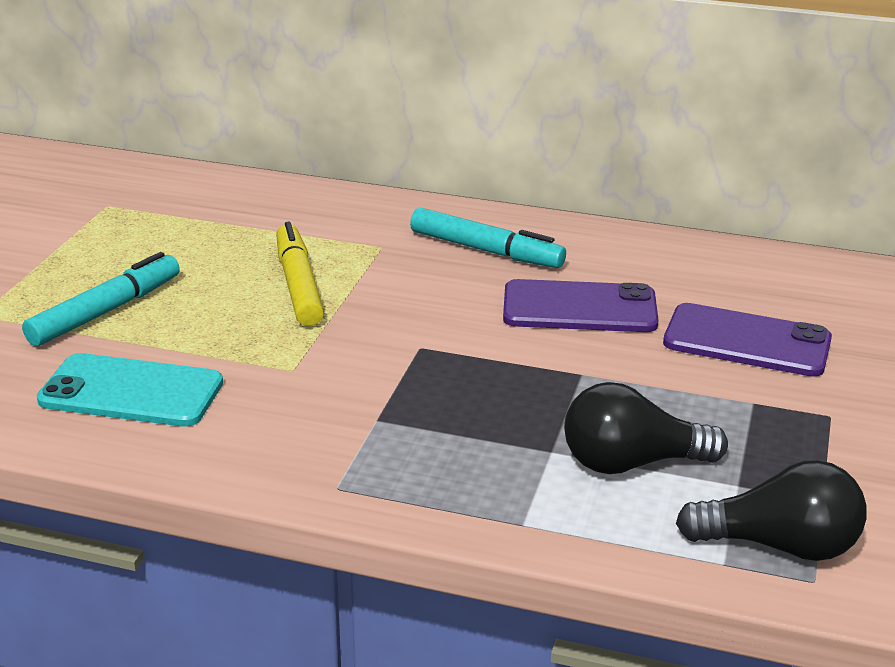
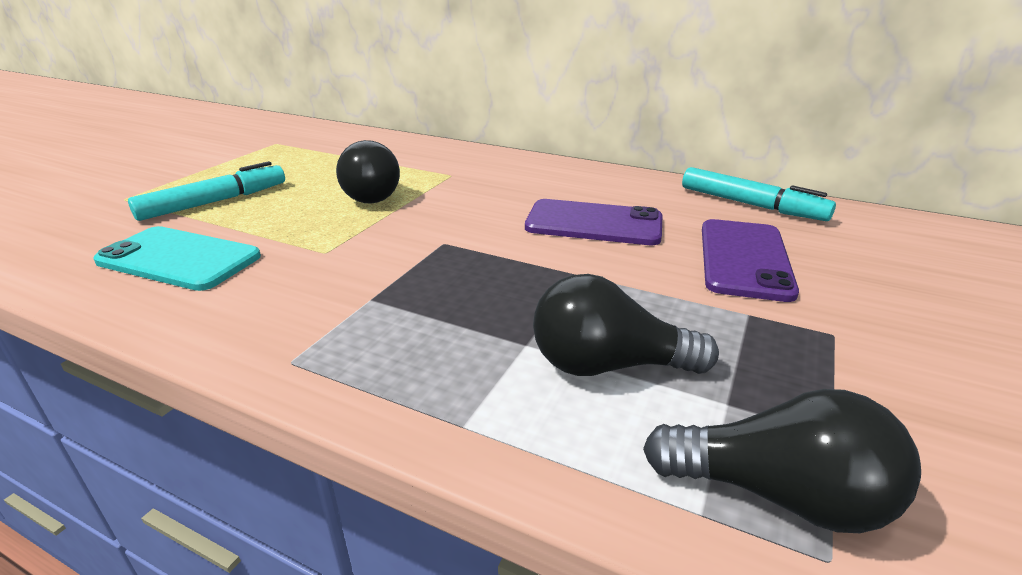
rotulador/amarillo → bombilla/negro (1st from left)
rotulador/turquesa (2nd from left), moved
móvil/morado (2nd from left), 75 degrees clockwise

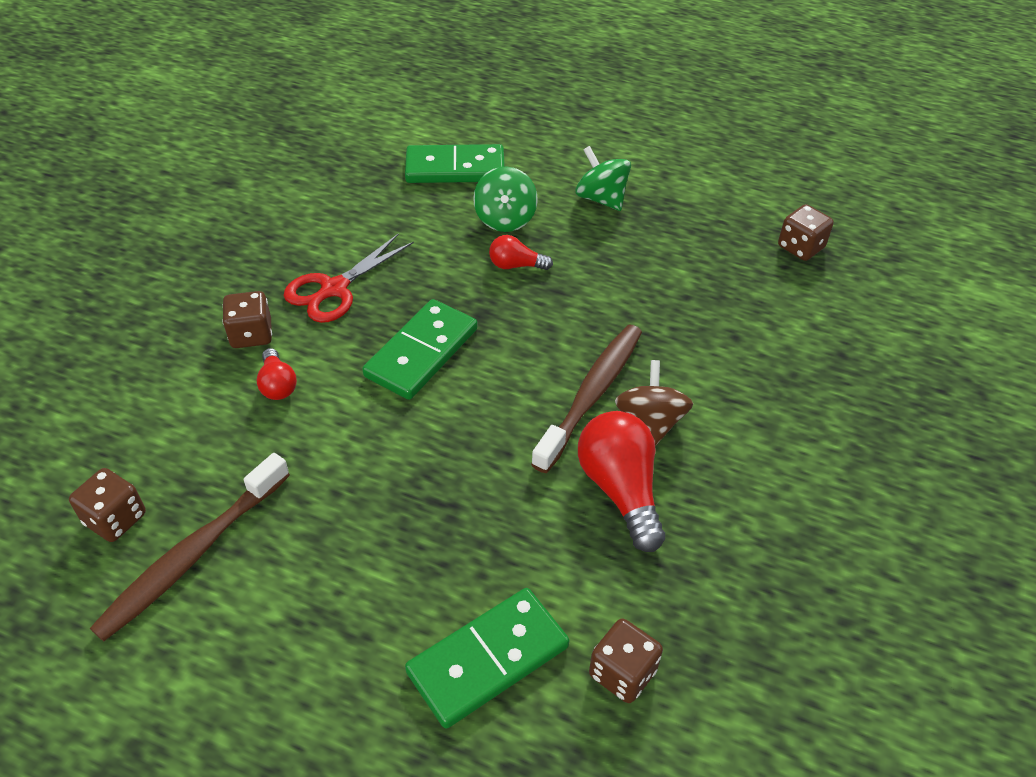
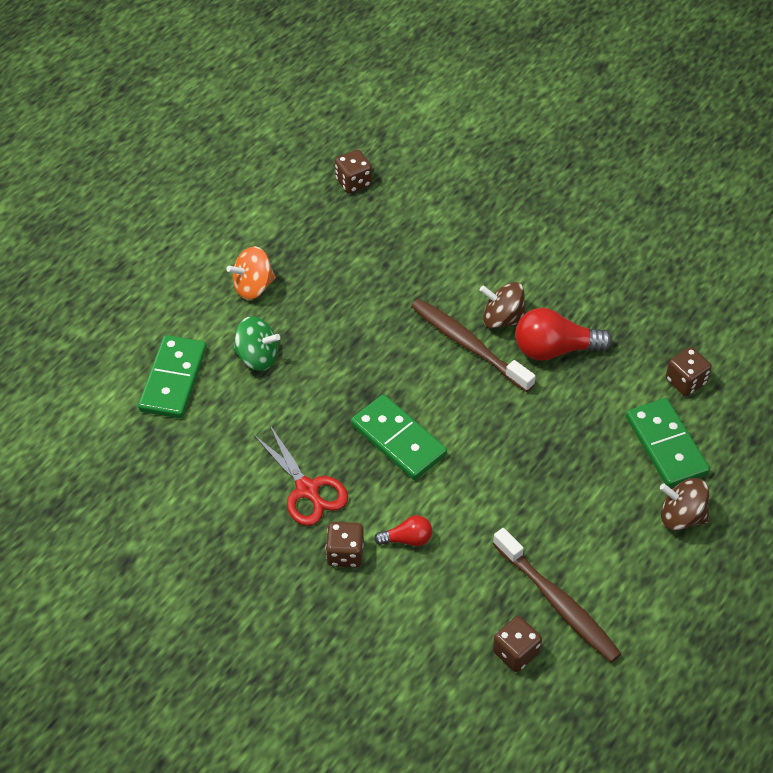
bombilla/rojo (2nd from left) → -
peonza/verde (2nd from left) → peonza/naranja
- → peonza/marrón (2nd from left)

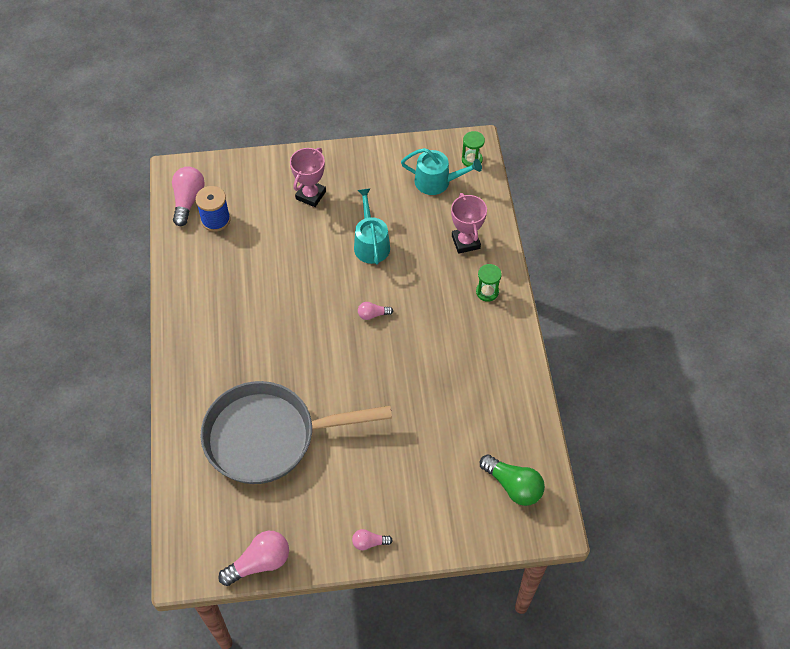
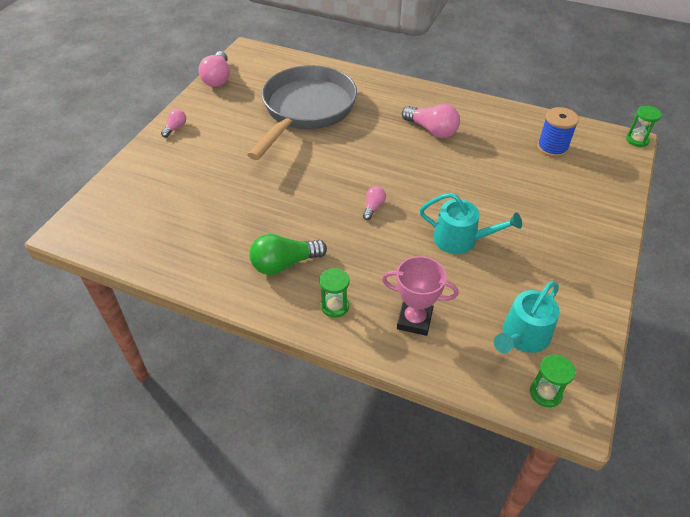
bombilla/rosa (1st from left in the first image) → bombilla/rosa (4th from left), moved
trofeo/rosa (1st from left) → -
bombilla/verde, moved
- → reloj de arena/verde (3rd from left)

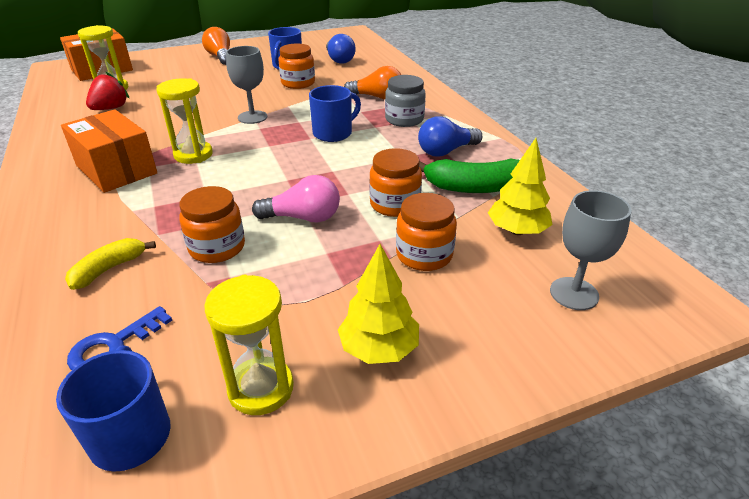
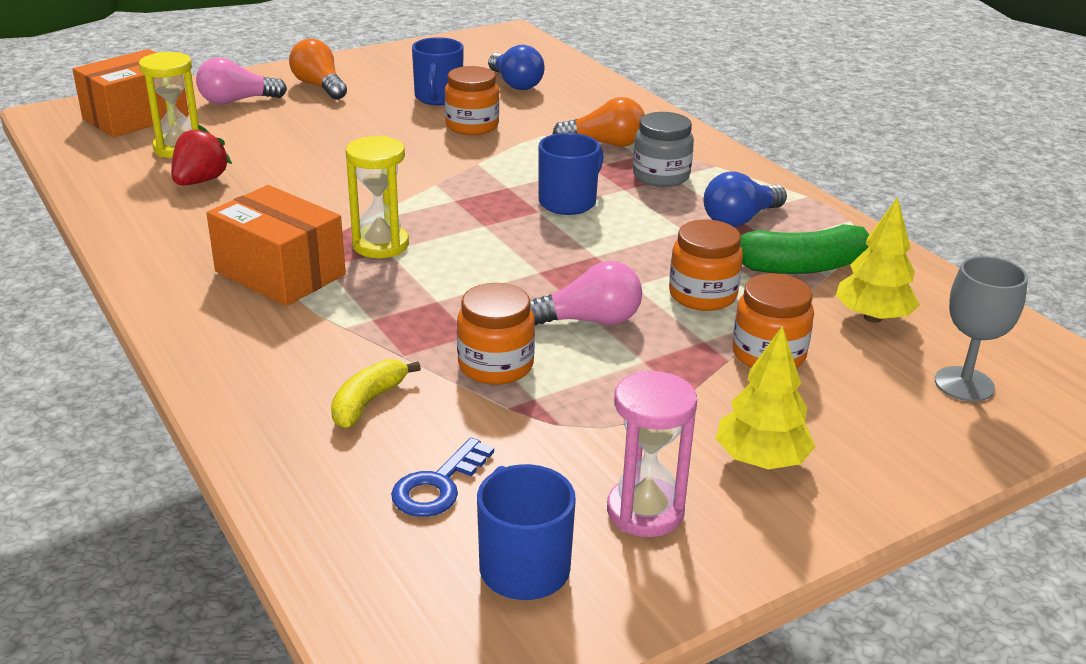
reloj de arena/amarillo (3rd from left) → reloj de arena/rosa
copa/gris (1st from left) → -
- → bombilla/rosa (1st from left)

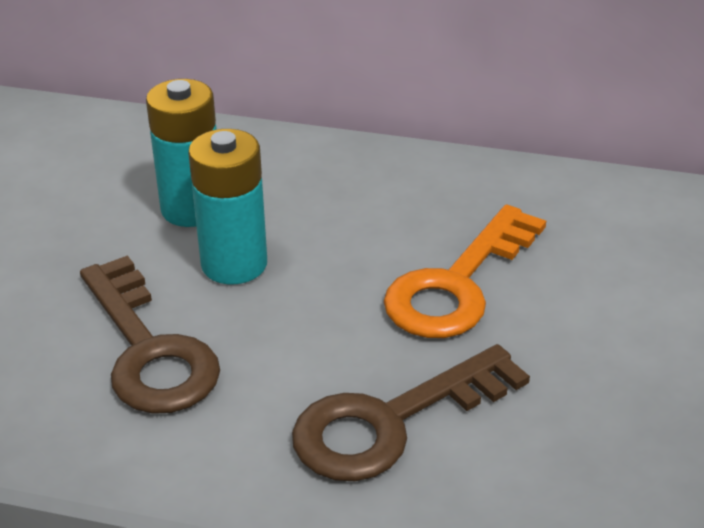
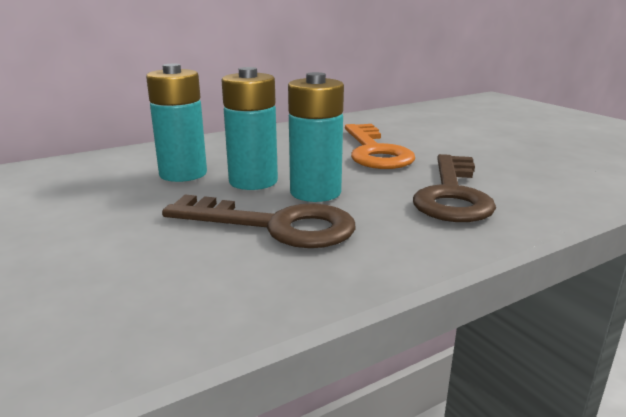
- → pila/turquesa (3rd from left)

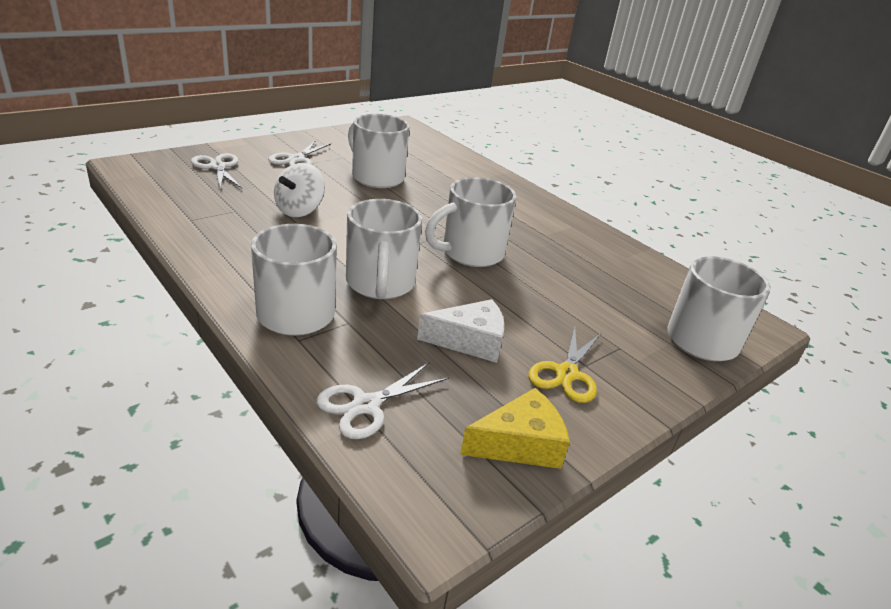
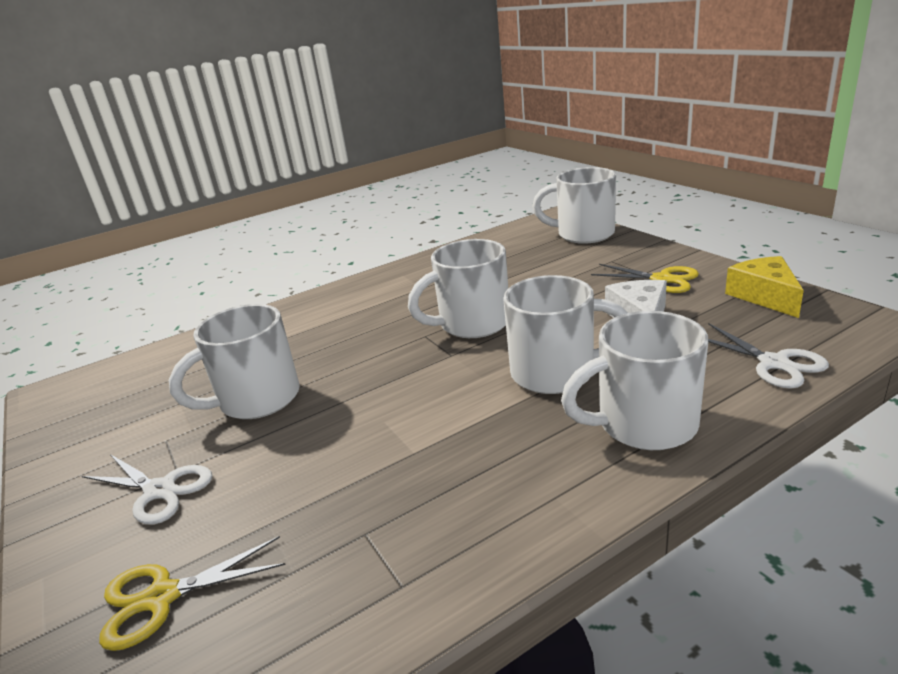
tijeras/blanco (1st from left) → tijeras/amarillo (1st from left)
peonza/blanco → -
taza/blanco (4th from left in the first image) → taza/blanco (2nd from left), 90 degrees clockwise

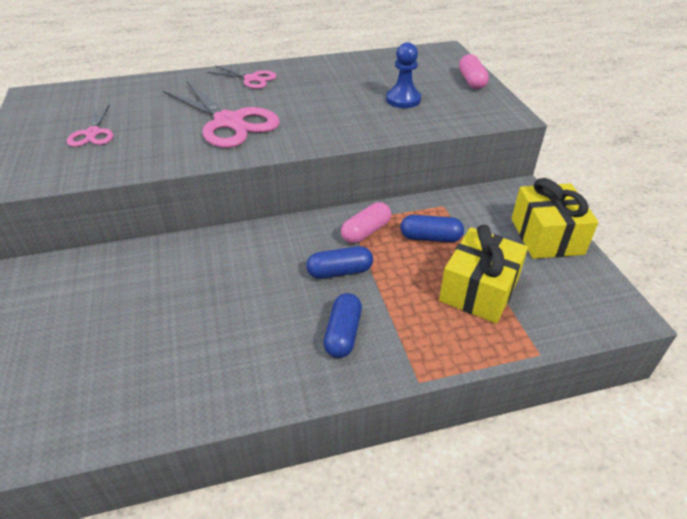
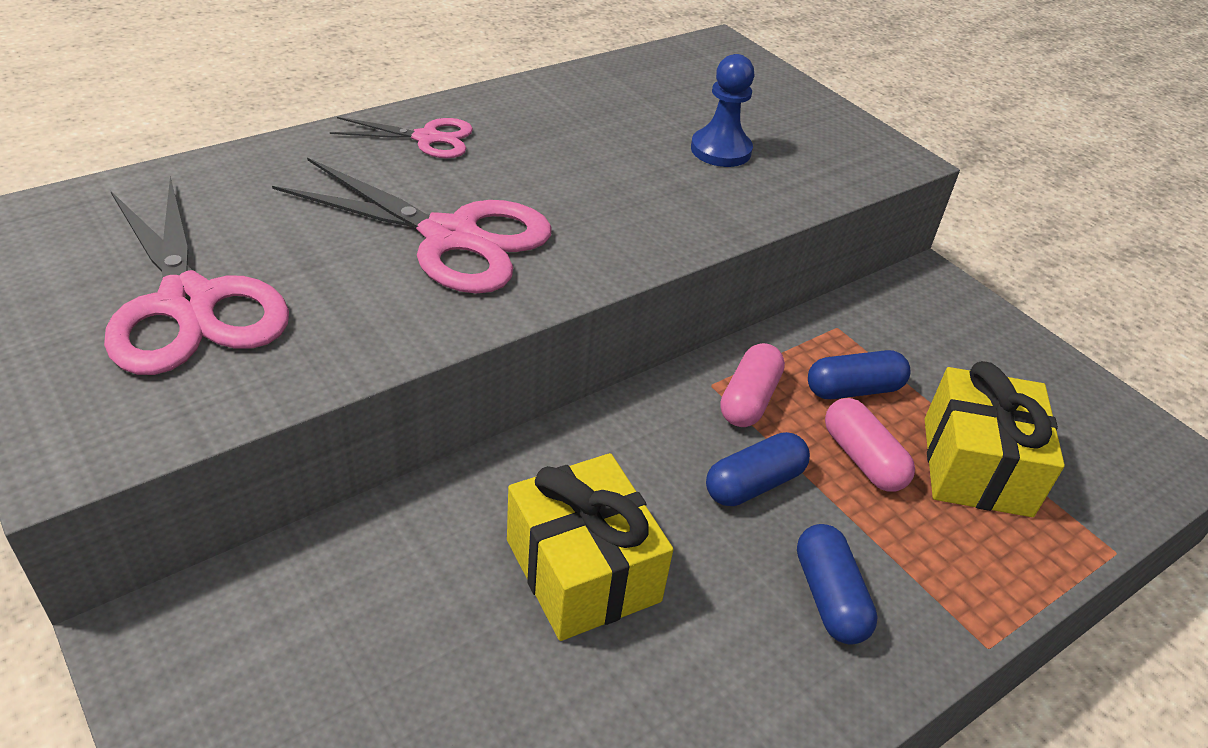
tijeras/rosa (1st from left), x1.84
cápsula/rosa (2nd from left), moved
regalo/amarillo (2nd from left in the first image) → regalo/amarillo (1st from left), moved

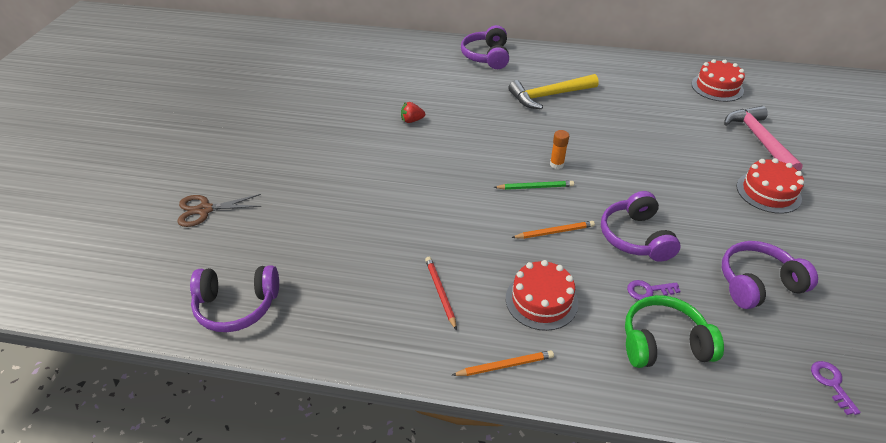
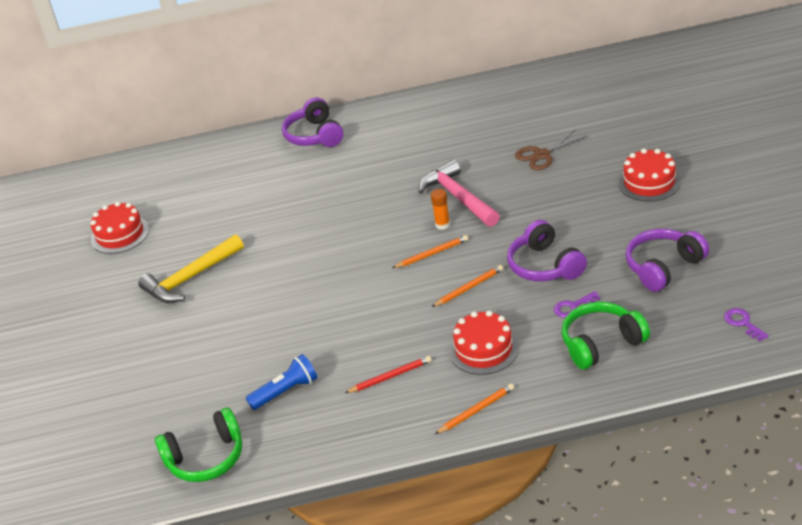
tijeras/marrón, moved
auriculares/morado (1st from left) → auriculares/verde (1st from left)
fresa/rojo → -
lápiz/rojo, 105 degrees clockwise
lápiz/verde → lápiz/naranja (1st from left)
martillo/amarillo, moved
tarta/rojo (2nd from left in the first image) → tarta/rojo (1st from left), moved
martillo/rosa, moved
- → lámpara de mano/azul

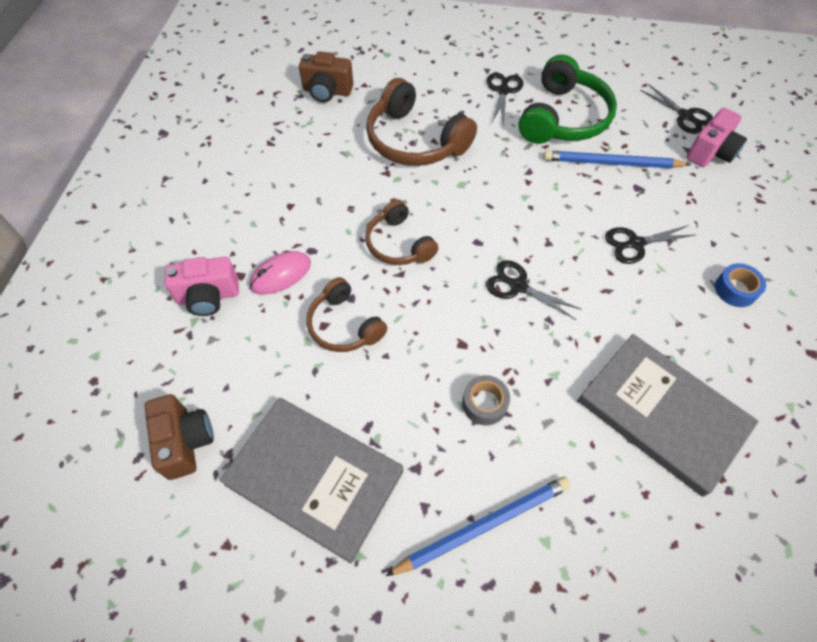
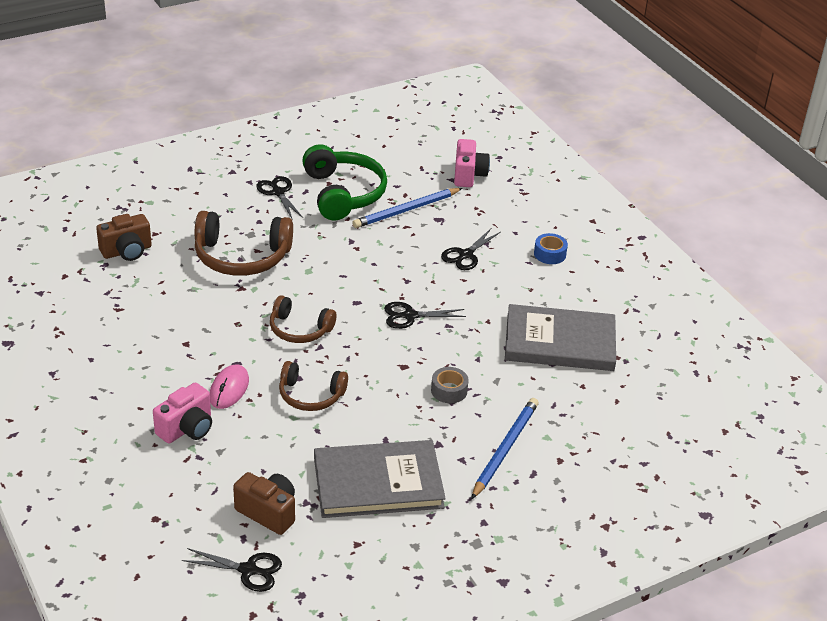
tijeras/negro (4th from left in the first image) → tijeras/negro (1st from left), moved

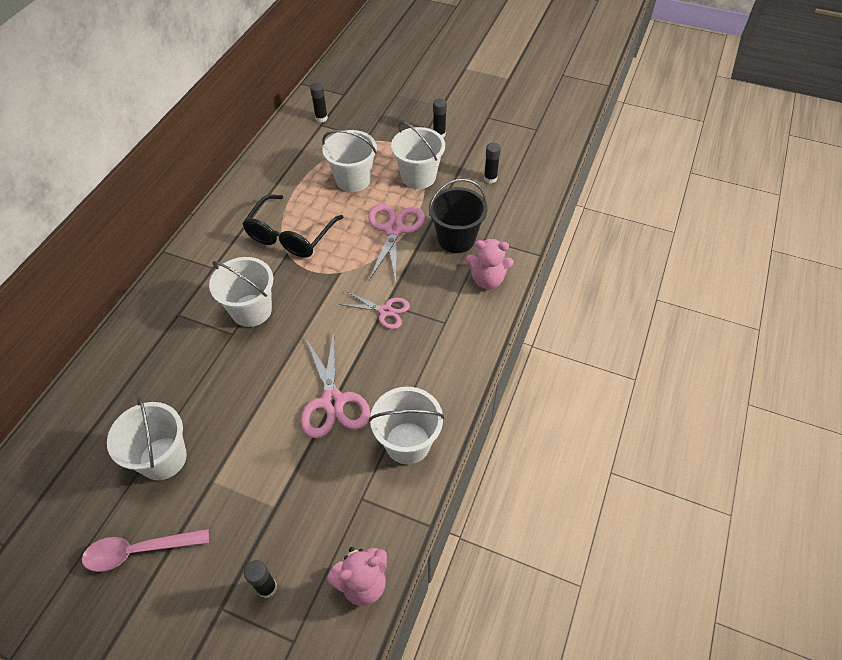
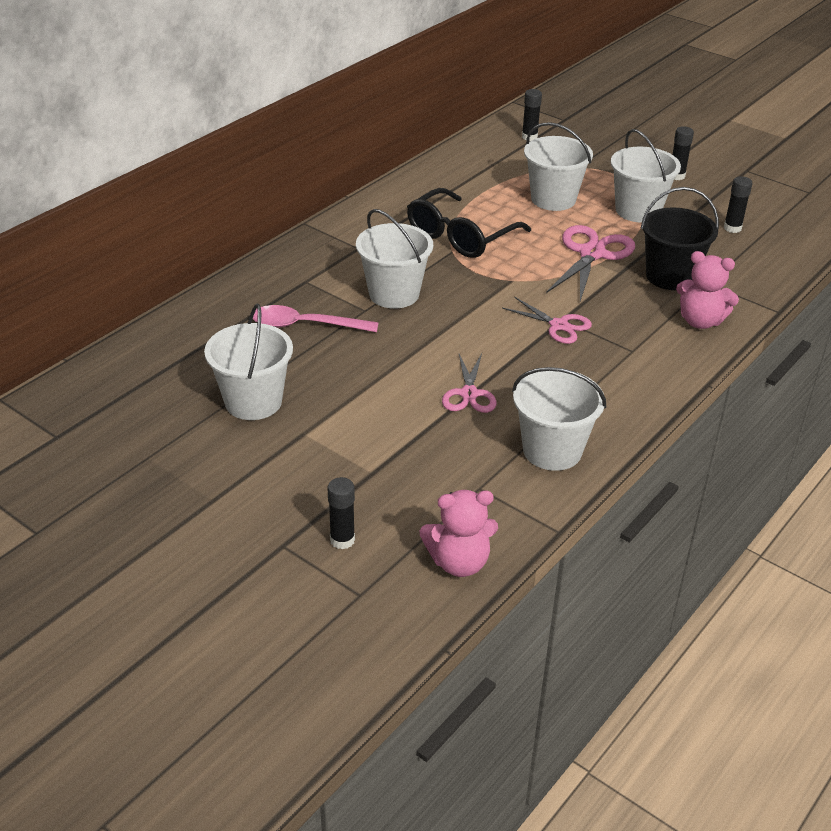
cuchara/rosa, moved
tijeras/rosa (1st from left), x0.62

